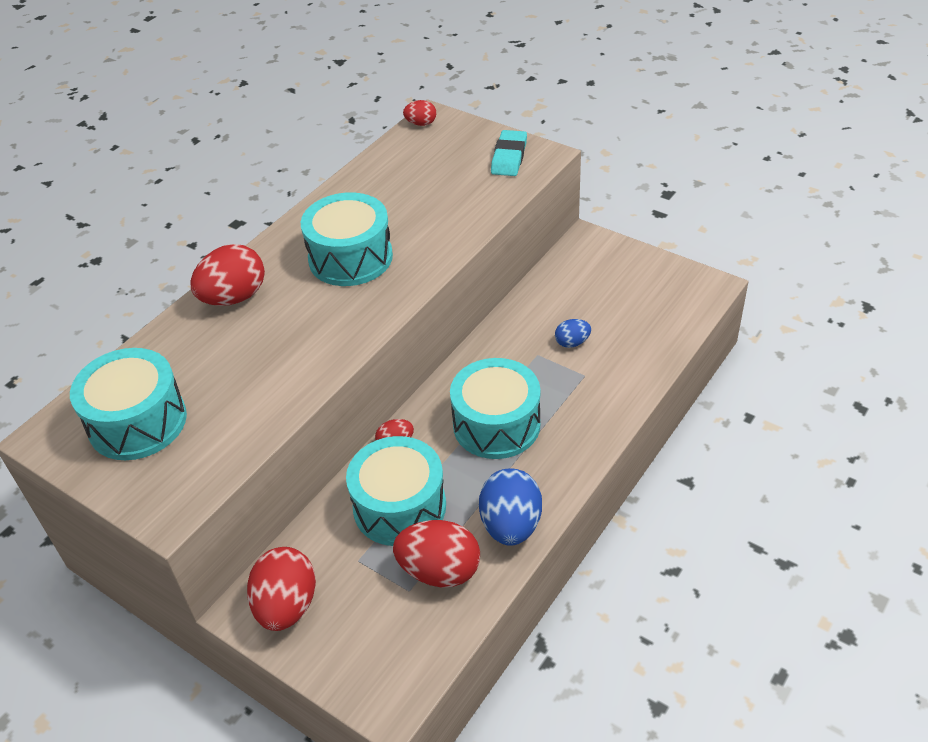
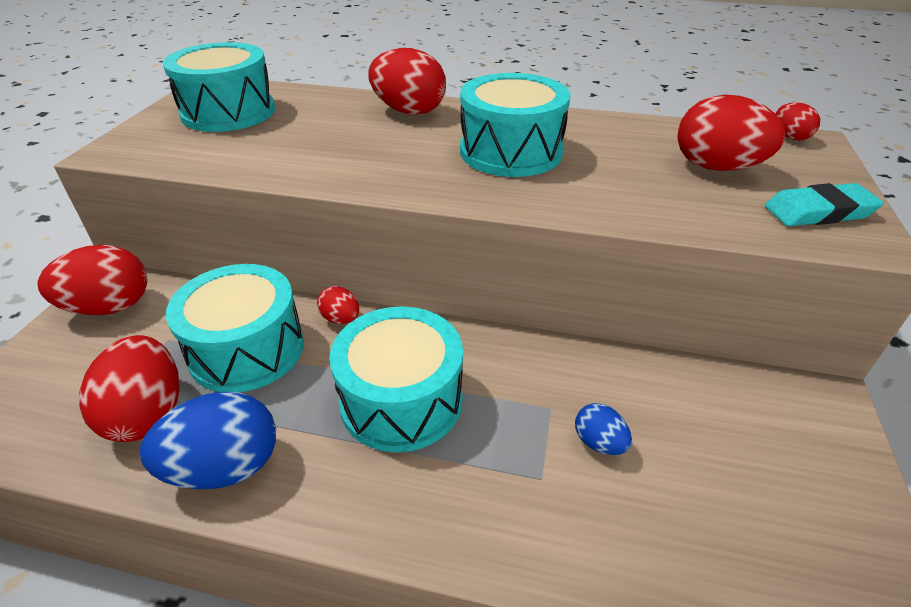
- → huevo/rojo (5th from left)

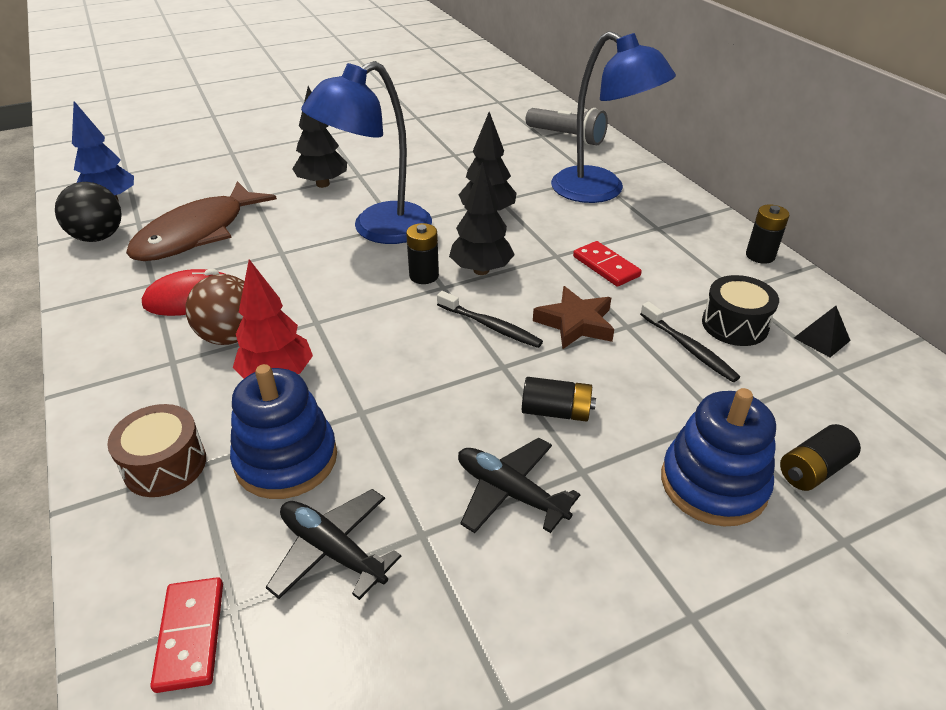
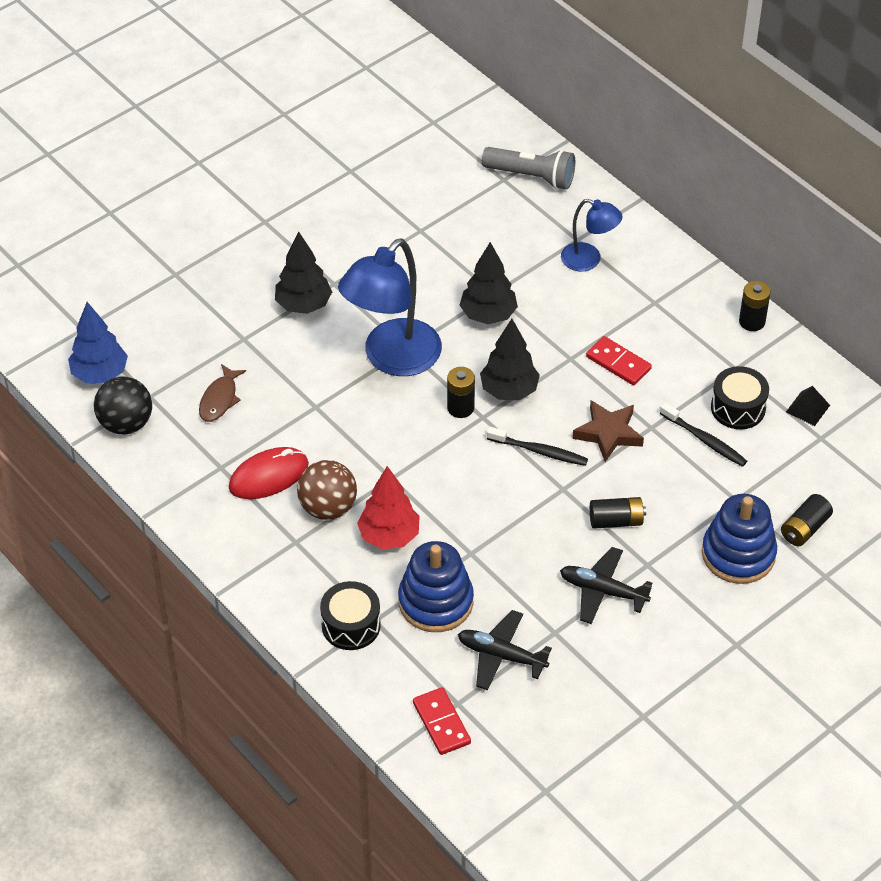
tambor/marrón → tambor/negro (1st from left)
pez/marrón, x0.47
lámpara/azul (2nd from left), x0.54

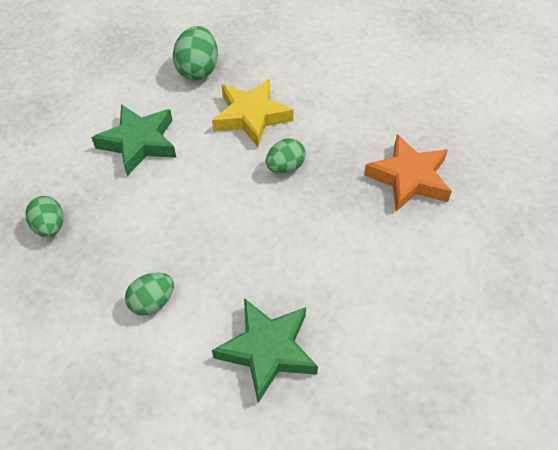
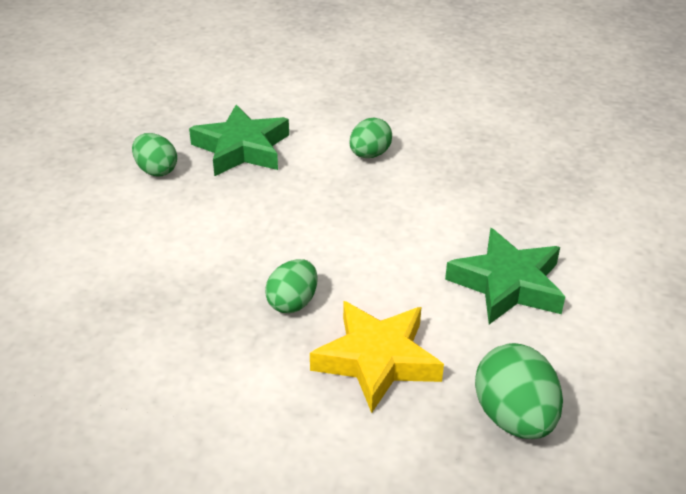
huevo/verde (1st from left), moved
estrella/naranja → -

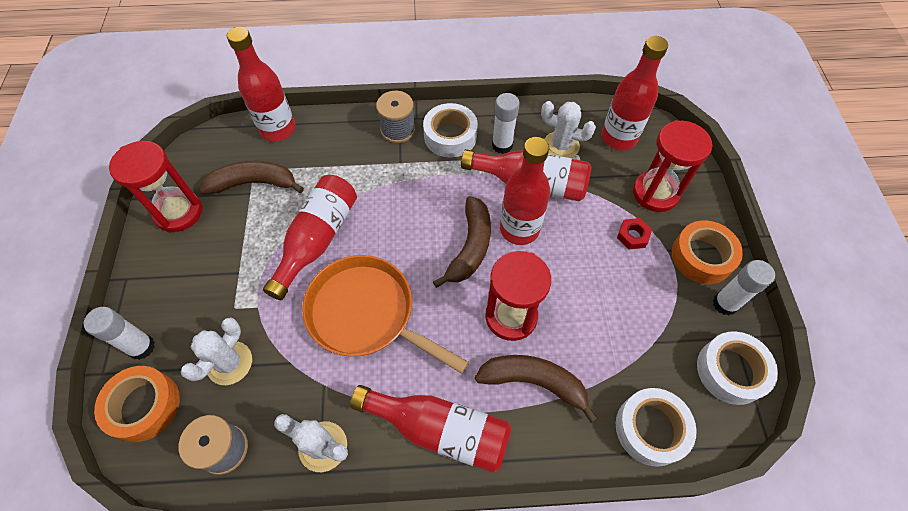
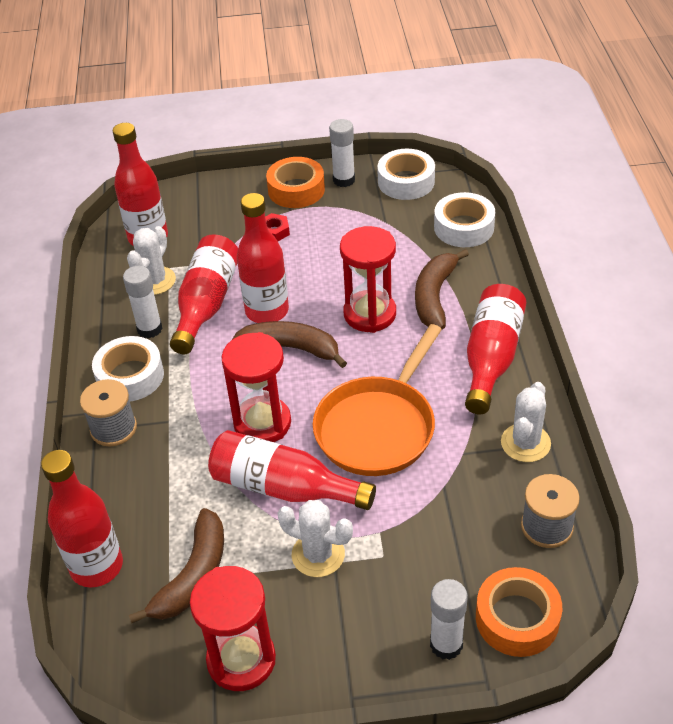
cactus/blanco (1st from left in the first image) → cactus/blanco (2nd from left), moved
plátano/marrón (1st from left), 150 degrees counterclockwise
reloj de arena/rojo (3rd from left in the first image) → reloj de arena/rojo (2nd from left), moved

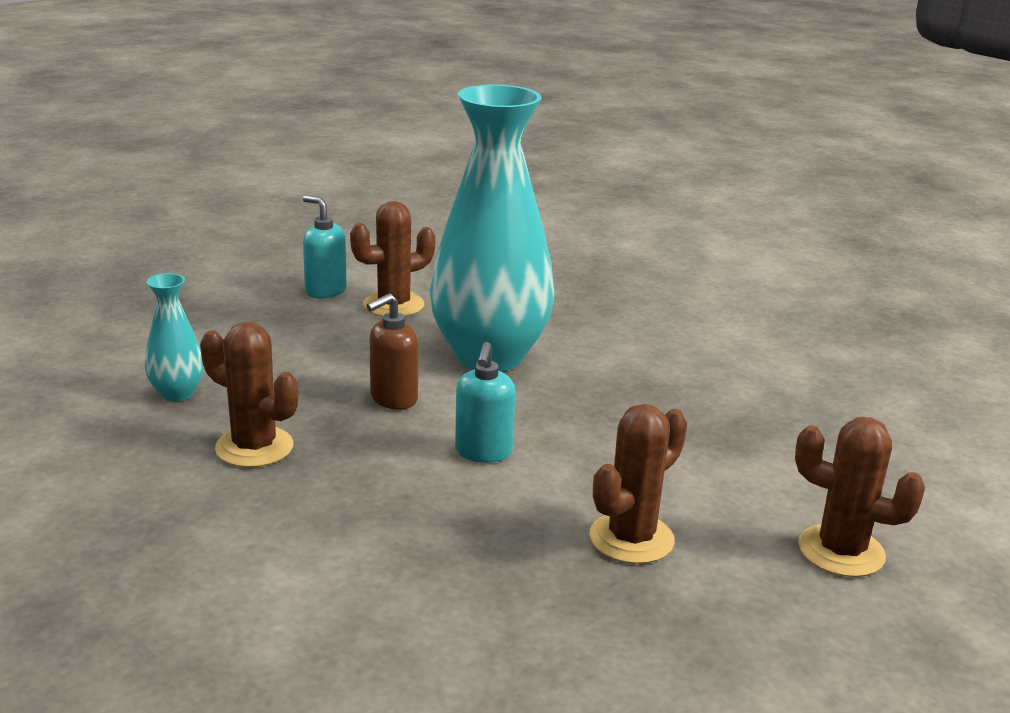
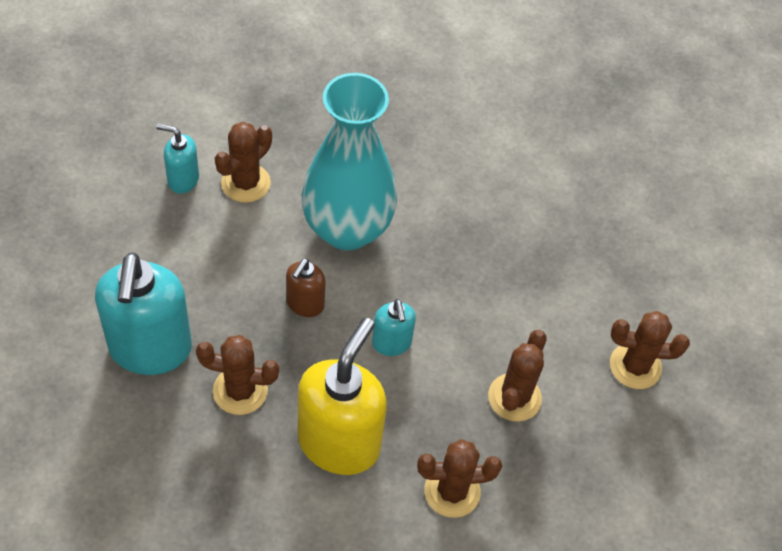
florero/turquesa (1st from left) → dispensador de jabón/turquesa (1st from left)
- → dispensador de jabón/amarillo
- → cactus/marrón (3rd from left)

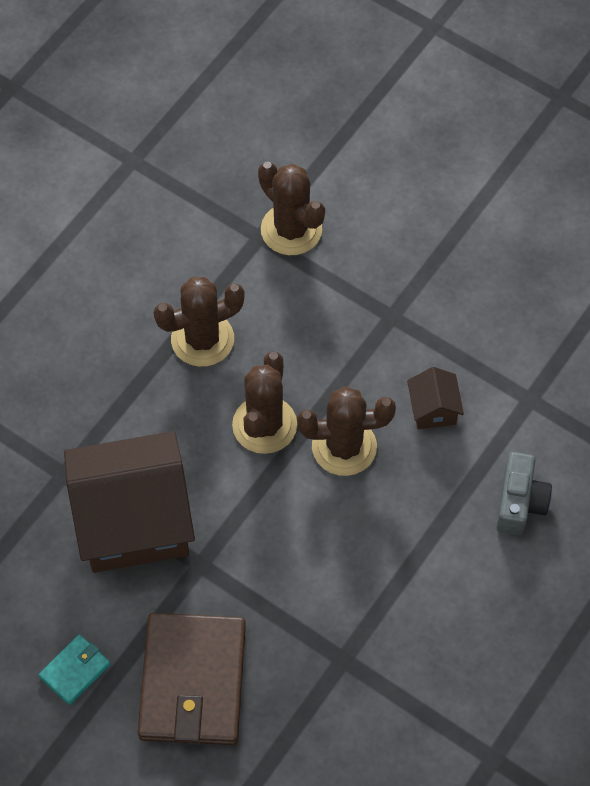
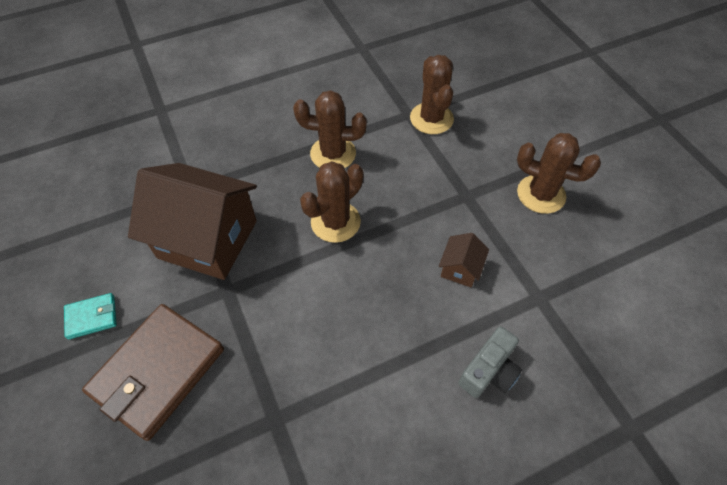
cactus/marrón (4th from left), moved

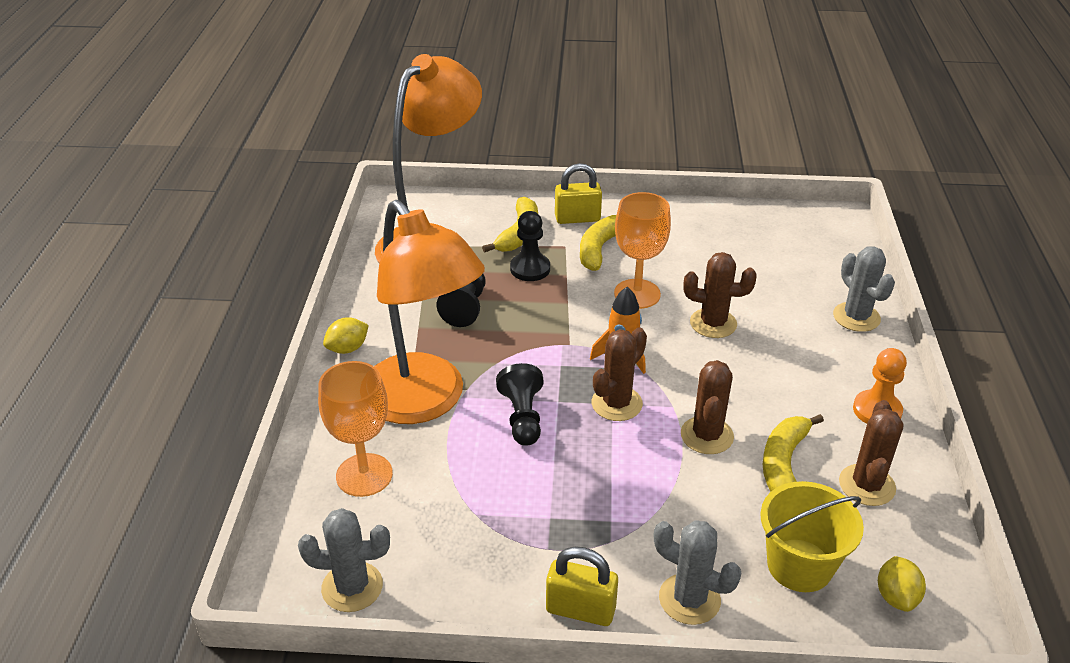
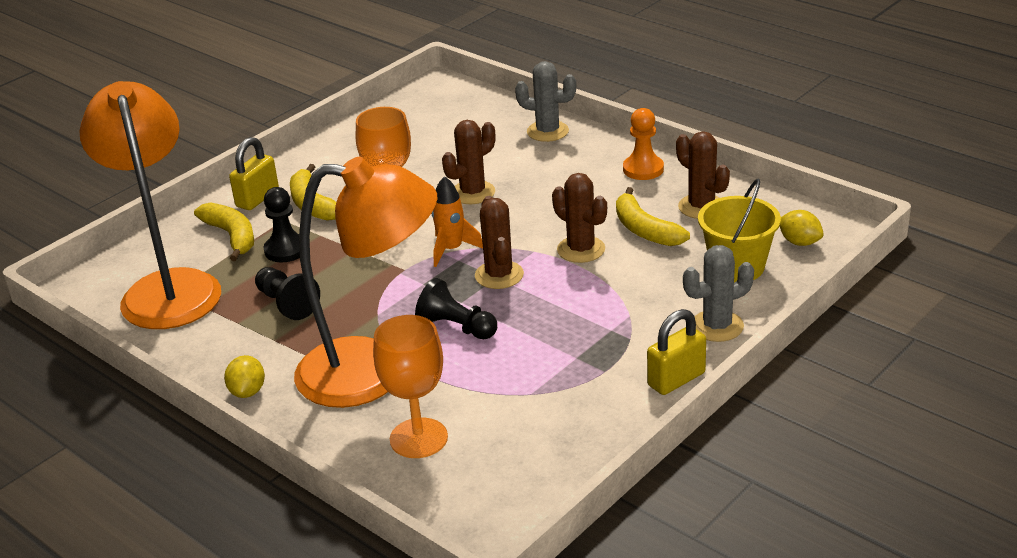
cactus/gris (1st from left) → -

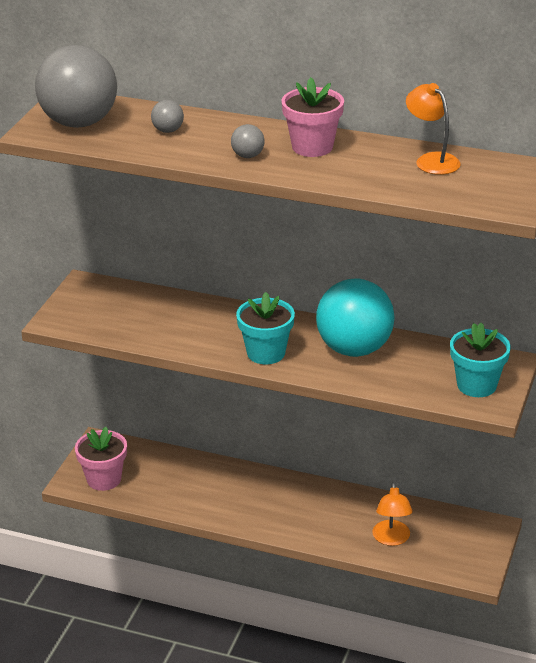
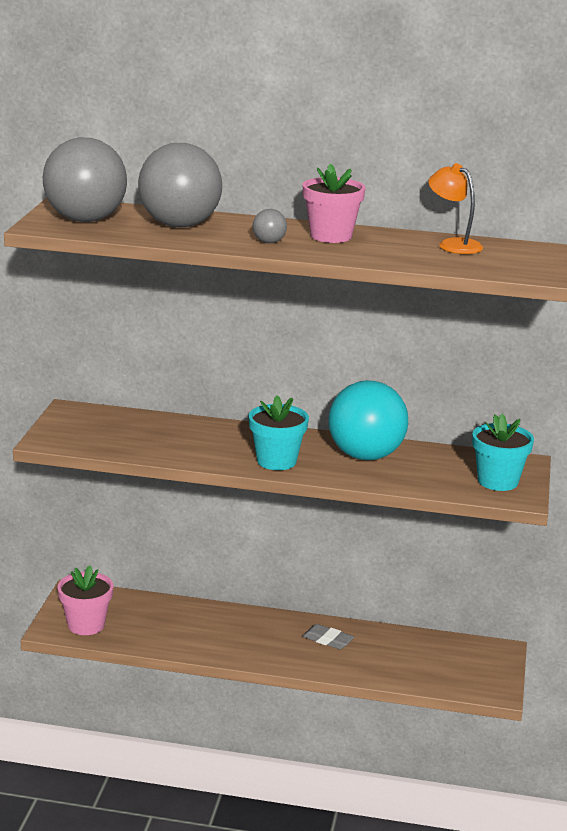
pelota/gris (2nd from left), x2.50
lámpara/naranja (1st from left) → -
- → goma de borrar/gris

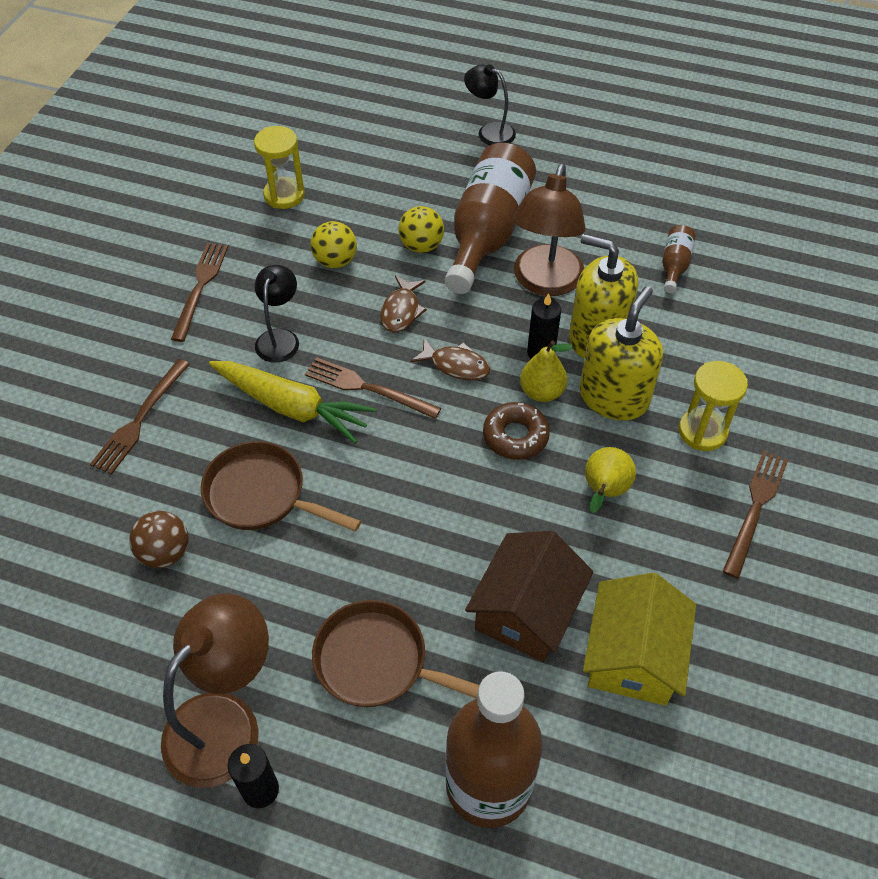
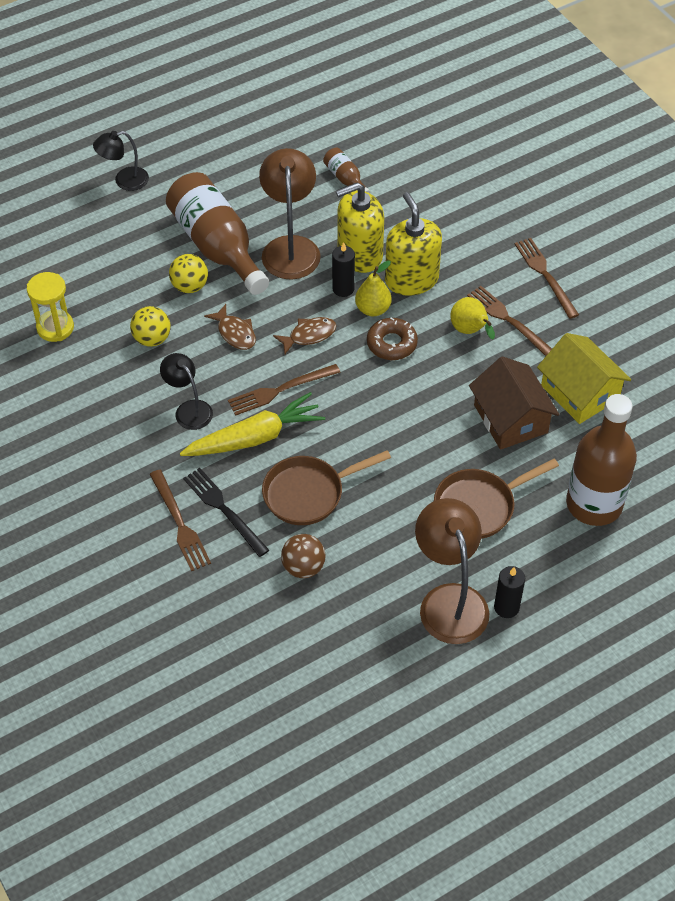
tenedor/marrón (2nd from left in the first image) → tenedor/marrón (3rd from left), moved
lámpara/marrón (2nd from left in the first image) → lámpara/marrón (1st from left), 150 degrees counterclockwise
reloj de arena/amarillo (2nd from left) → -
- → tenedor/negro

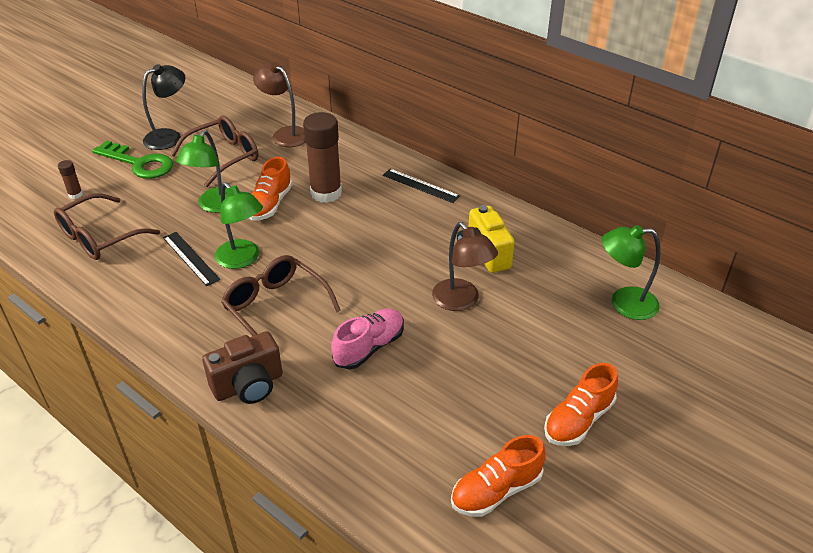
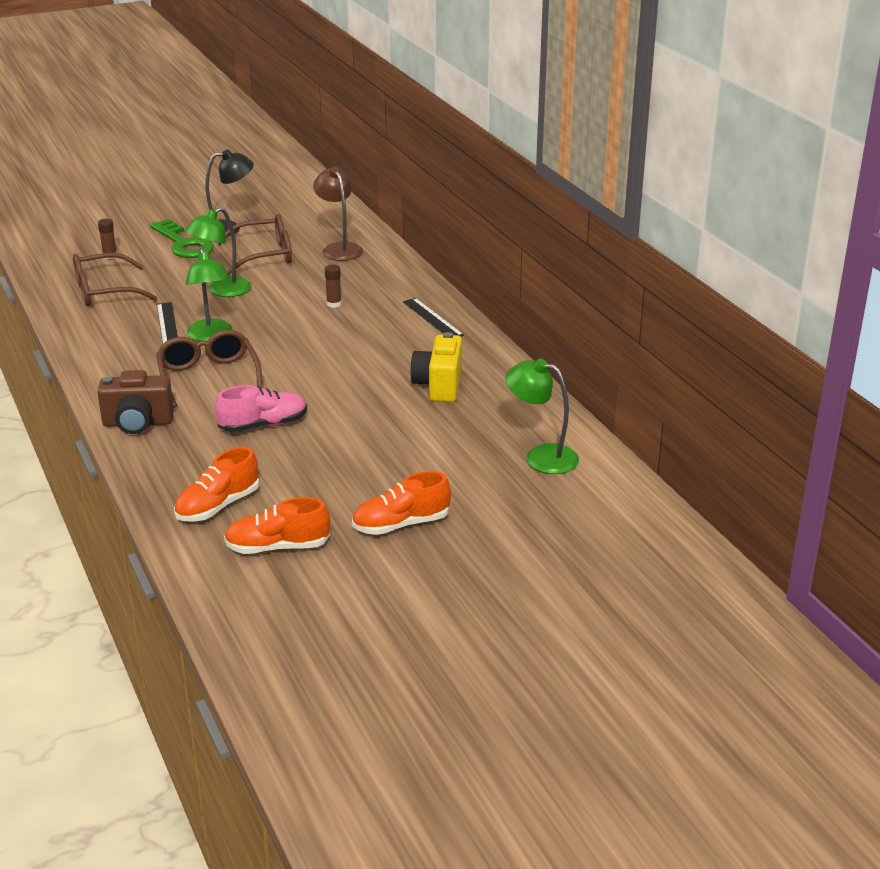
zapato/naranja (1st from left), moved
barra de pegamento/marrón (2nd from left), x0.44
lámpara/marrón (2nd from left) → -

